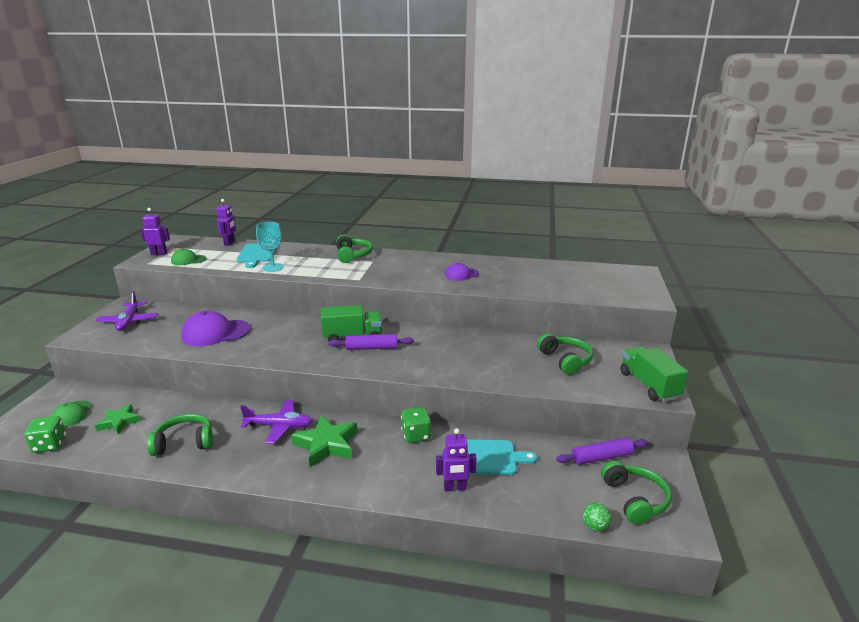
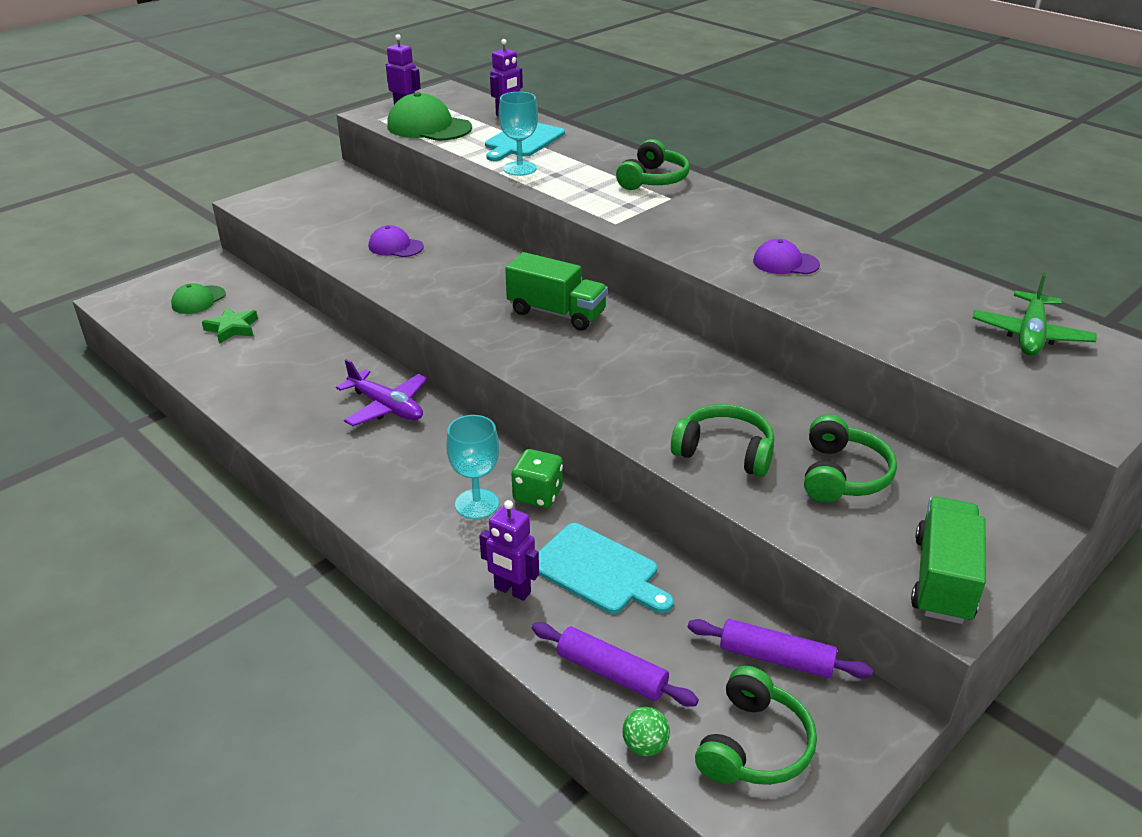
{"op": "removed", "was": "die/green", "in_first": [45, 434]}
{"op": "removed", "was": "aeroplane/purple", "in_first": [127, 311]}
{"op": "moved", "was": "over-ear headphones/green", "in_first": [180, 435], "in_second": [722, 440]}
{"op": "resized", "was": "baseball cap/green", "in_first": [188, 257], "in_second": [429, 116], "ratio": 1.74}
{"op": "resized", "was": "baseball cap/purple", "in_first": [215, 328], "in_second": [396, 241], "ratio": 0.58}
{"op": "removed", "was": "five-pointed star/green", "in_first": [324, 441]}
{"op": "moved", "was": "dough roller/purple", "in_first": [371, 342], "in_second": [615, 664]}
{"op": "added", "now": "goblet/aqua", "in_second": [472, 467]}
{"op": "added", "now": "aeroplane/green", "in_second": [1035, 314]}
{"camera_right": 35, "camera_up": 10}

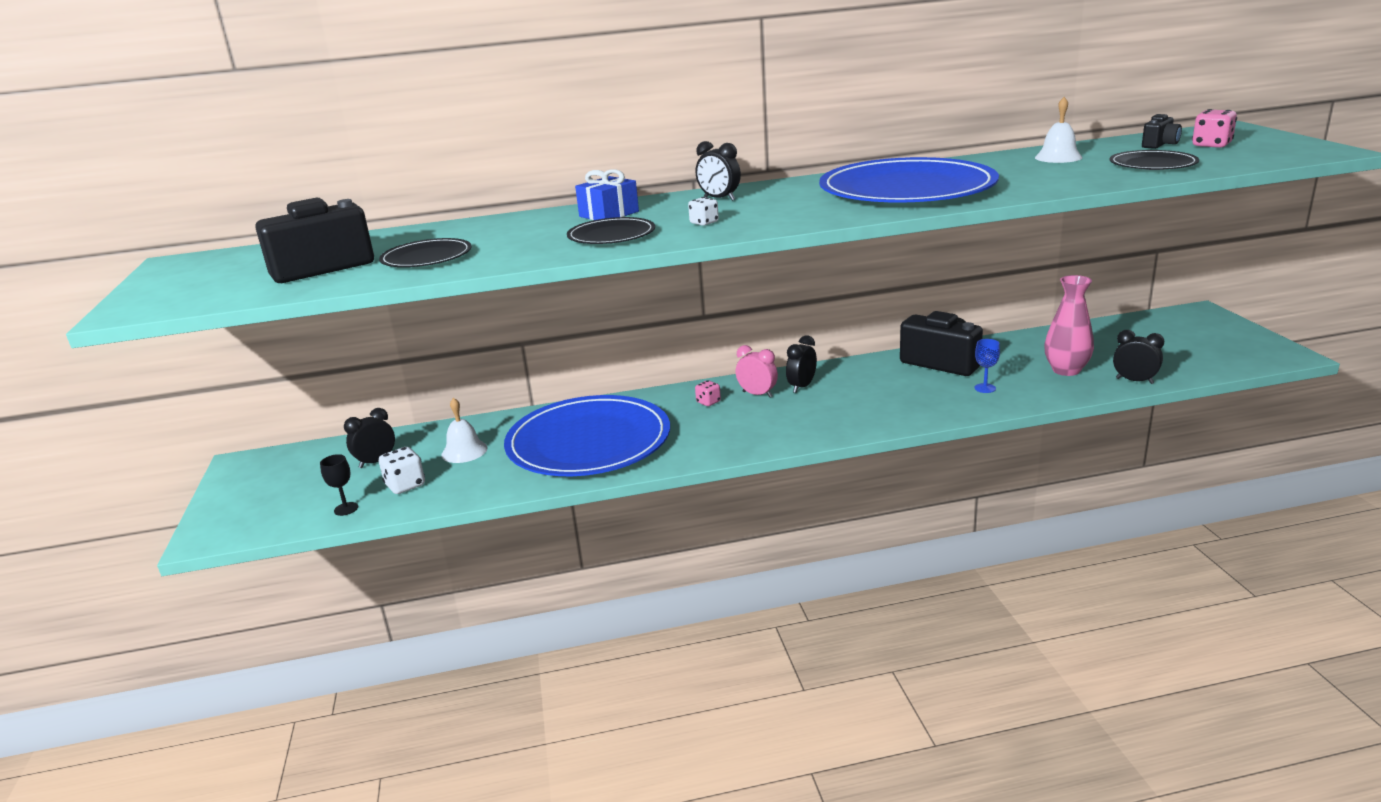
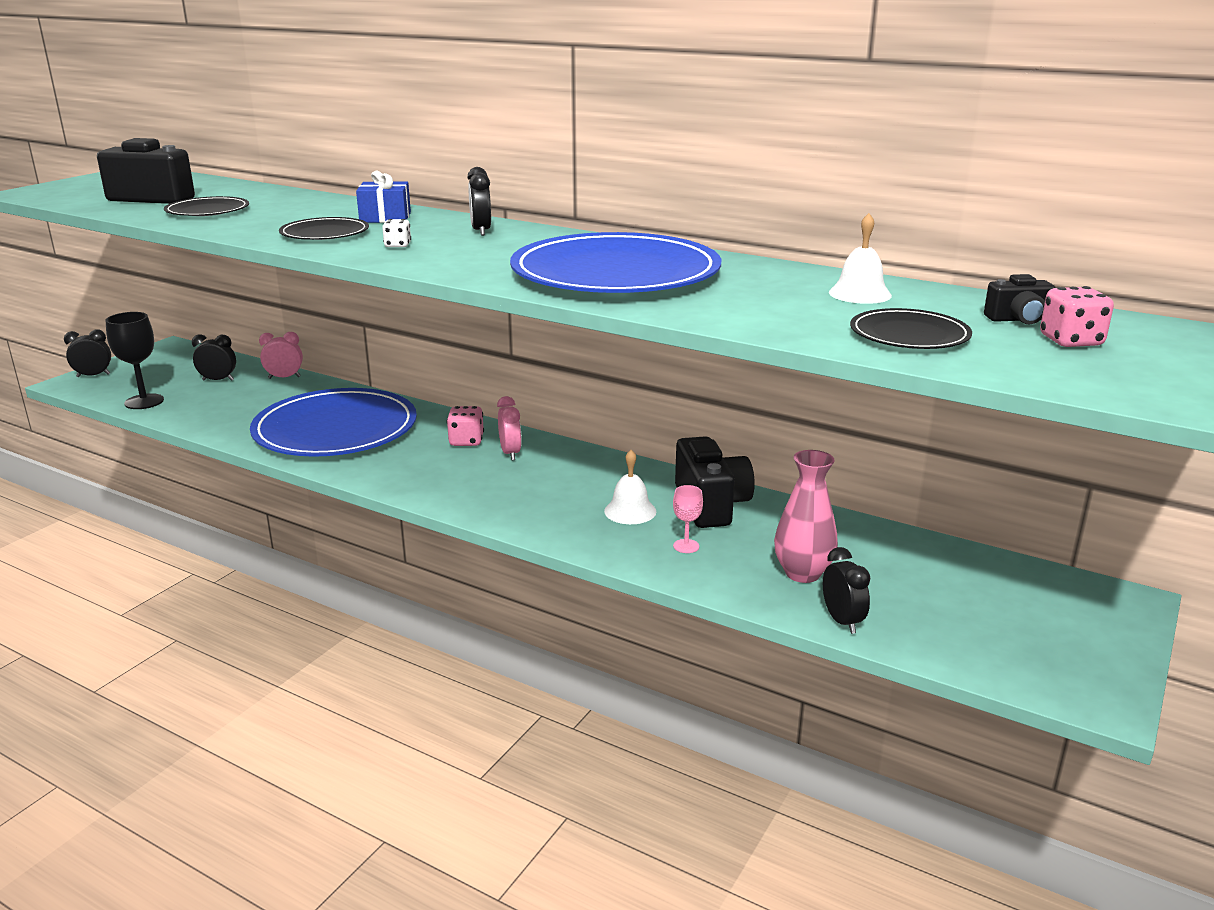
{"op": "resized", "was": "goblet/ebony", "in_first": [339, 485], "in_second": [134, 360], "ratio": 1.86}
{"op": "removed", "was": "die/white", "in_first": [402, 470]}
{"op": "moved", "was": "school bell/white", "in_first": [464, 430], "in_second": [630, 487]}
{"op": "resized", "was": "die/rose-pink", "in_first": [708, 393], "in_second": [465, 426], "ratio": 1.57}
{"op": "moved", "was": "bedside clock/ebony", "in_first": [801, 364], "in_second": [87, 353]}
{"op": "recoloured", "was": "goblet/blue", "now": "goblet/rose-pink", "in_first": [987, 366], "in_second": [688, 519]}
{"op": "added", "now": "bedside clock/rose-pink", "in_second": [281, 355]}
{"camera_right": 40, "camera_up": 0}

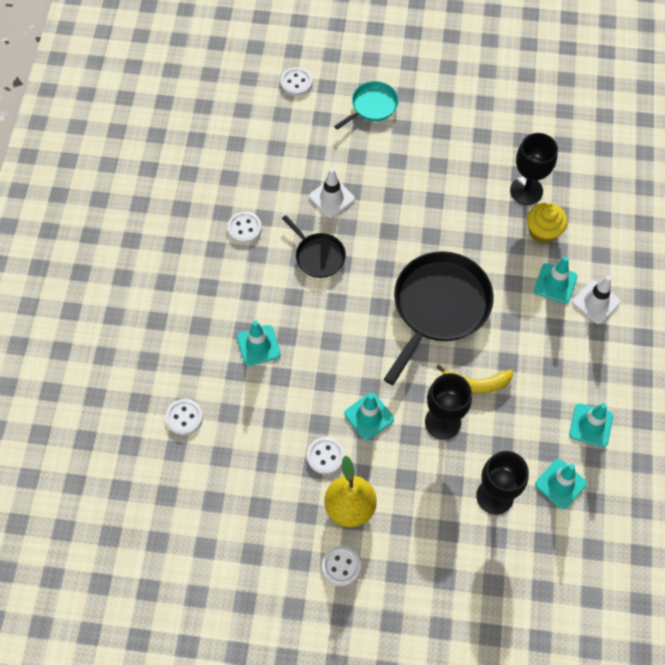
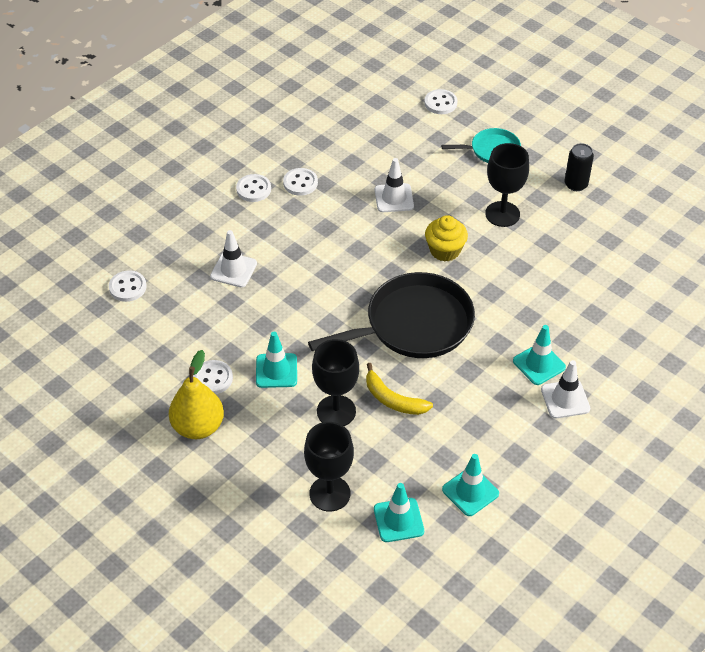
{"op": "recoloured", "was": "safety cone/aqua", "now": "safety cone/white", "in_first": [258, 343], "in_second": [233, 259]}
{"op": "removed", "was": "frying pan/ebony", "in_first": [314, 246]}
{"op": "moved", "was": "button/white", "in_first": [341, 566], "in_second": [253, 188]}
{"op": "moved", "was": "goblet/ebony", "in_first": [534, 169], "in_second": [507, 185]}
{"op": "moved", "was": "cupcake/bright yellow", "in_first": [547, 223], "in_second": [446, 238]}
{"op": "added", "now": "tin/ebony", "in_second": [579, 167]}
{"camera_right": 35, "camera_up": -15}

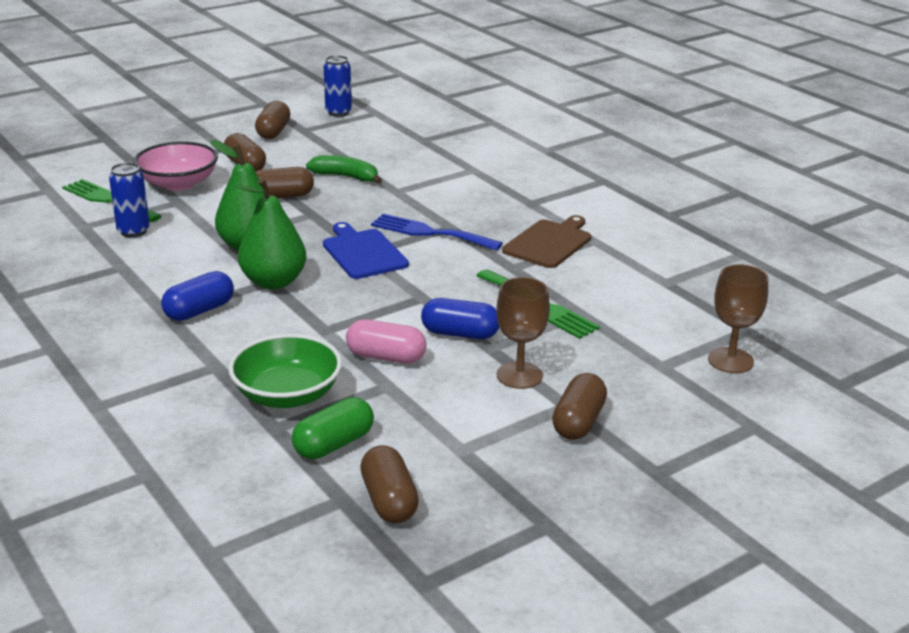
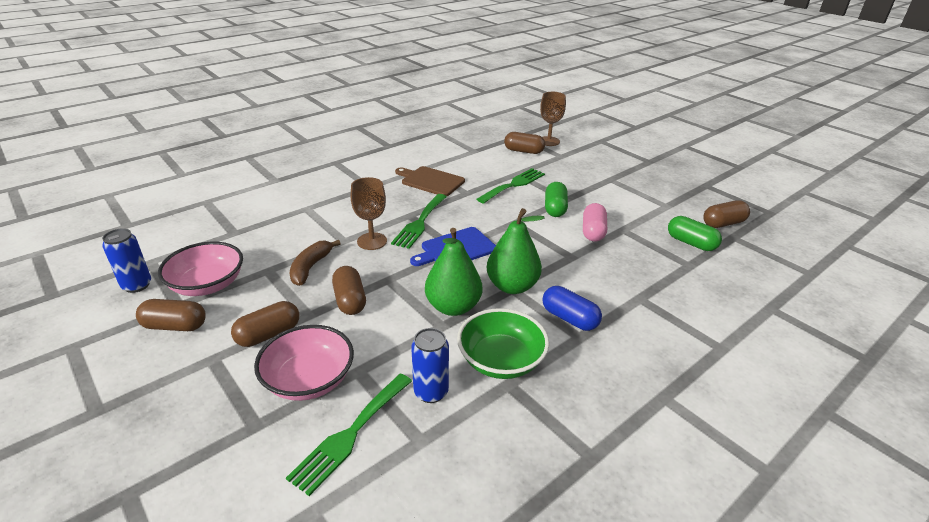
{"op": "moved", "was": "bowl/green", "in_first": [285, 371], "in_second": [503, 343]}
{"op": "recoloured", "was": "banana fruit/green", "now": "banana fruit/russet", "in_first": [344, 169], "in_second": [315, 263]}
{"op": "recoloured", "was": "dinner fork/blue", "now": "dinner fork/green", "in_first": [437, 232], "in_second": [419, 221]}
{"op": "recoloured", "was": "capsule/blue", "now": "capsule/green", "in_first": [460, 318], "in_second": [556, 199]}
{"op": "moved", "was": "goblet/russet", "in_first": [523, 333], "in_second": [369, 213]}
{"op": "moved", "was": "capsule/russet", "in_first": [579, 406], "in_second": [524, 143]}
{"op": "added", "now": "bowl/rose-pink", "in_second": [200, 268]}
{"camera_right": -95, "camera_up": 5}

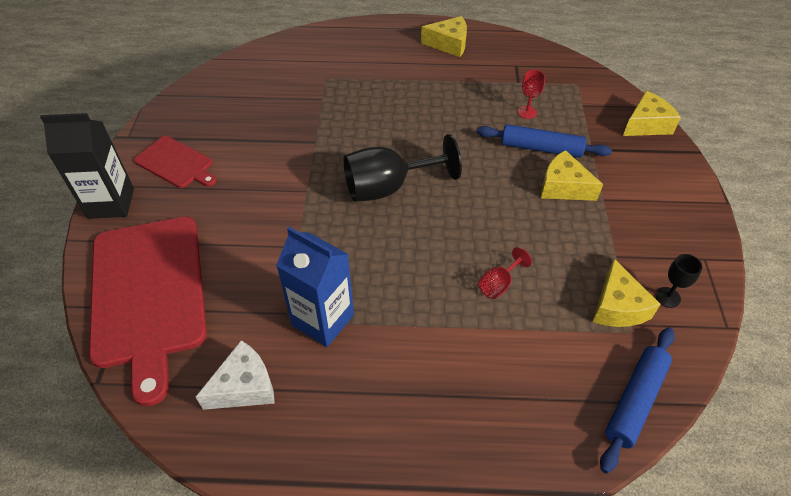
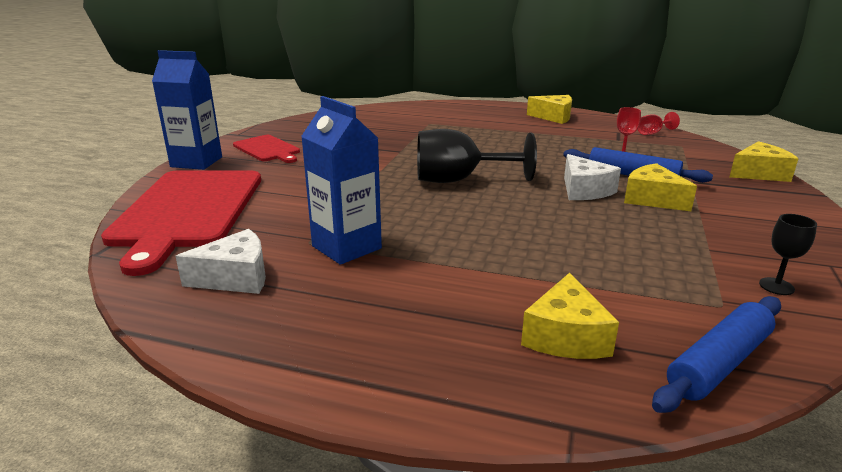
{"op": "recoloured", "was": "milk carton/ebony", "now": "milk carton/blue", "in_first": [87, 166], "in_second": [187, 110]}
{"op": "moved", "was": "goblet/crimson", "in_first": [505, 273], "in_second": [659, 123]}
{"op": "moved", "was": "cheese wedge/bright yellow", "in_first": [627, 293], "in_second": [570, 316]}
{"op": "added", "now": "cheese wedge/white", "in_second": [592, 177]}
{"camera_right": 15, "camera_up": -25}

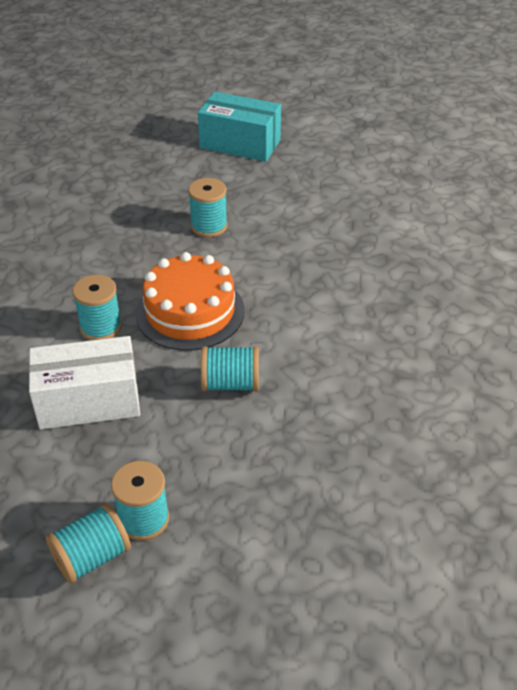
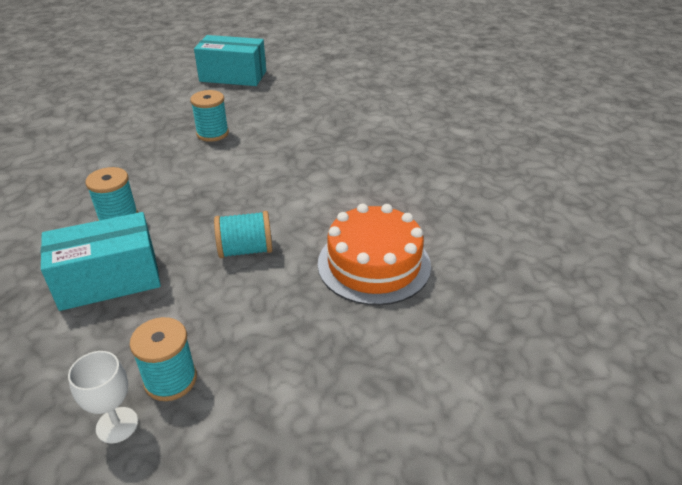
{"op": "recoloured", "was": "box/white", "now": "box/aqua", "in_first": [84, 382], "in_second": [101, 261]}
{"op": "replaced", "was": "bobbin/aqua", "now": "goblet/white", "in_first": [88, 543], "in_second": [103, 397]}
{"op": "moved", "was": "cake/orange-coloured", "in_first": [190, 301], "in_second": [374, 254]}
{"camera_right": -10, "camera_up": -5}

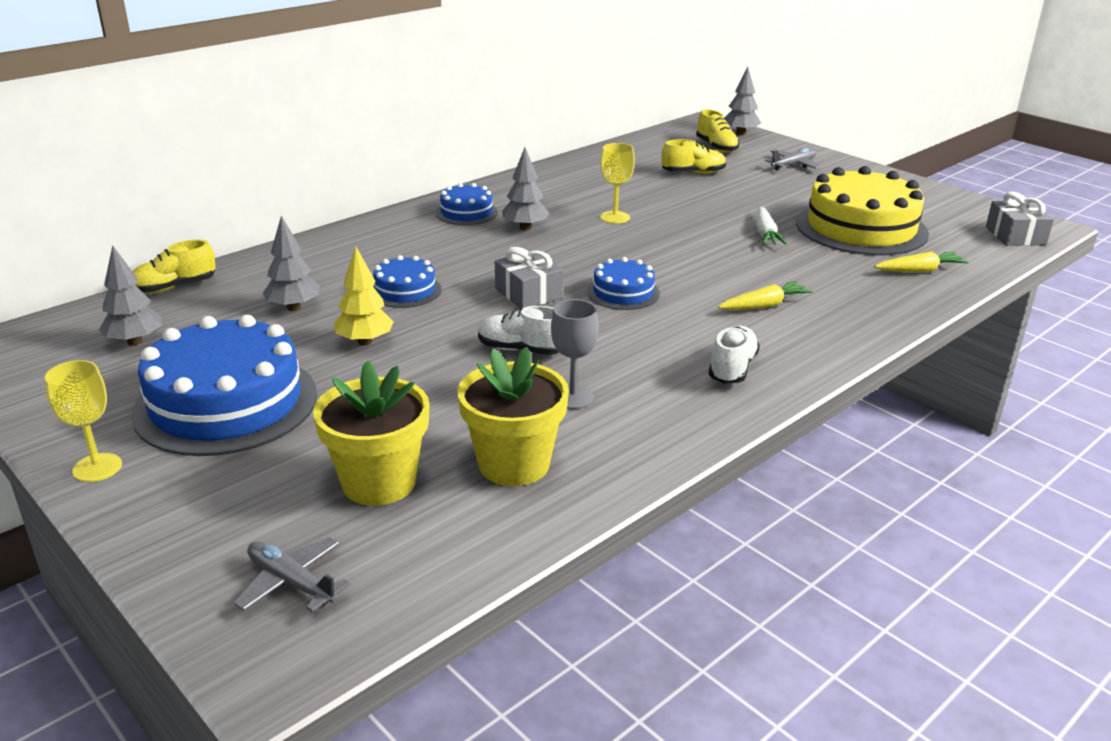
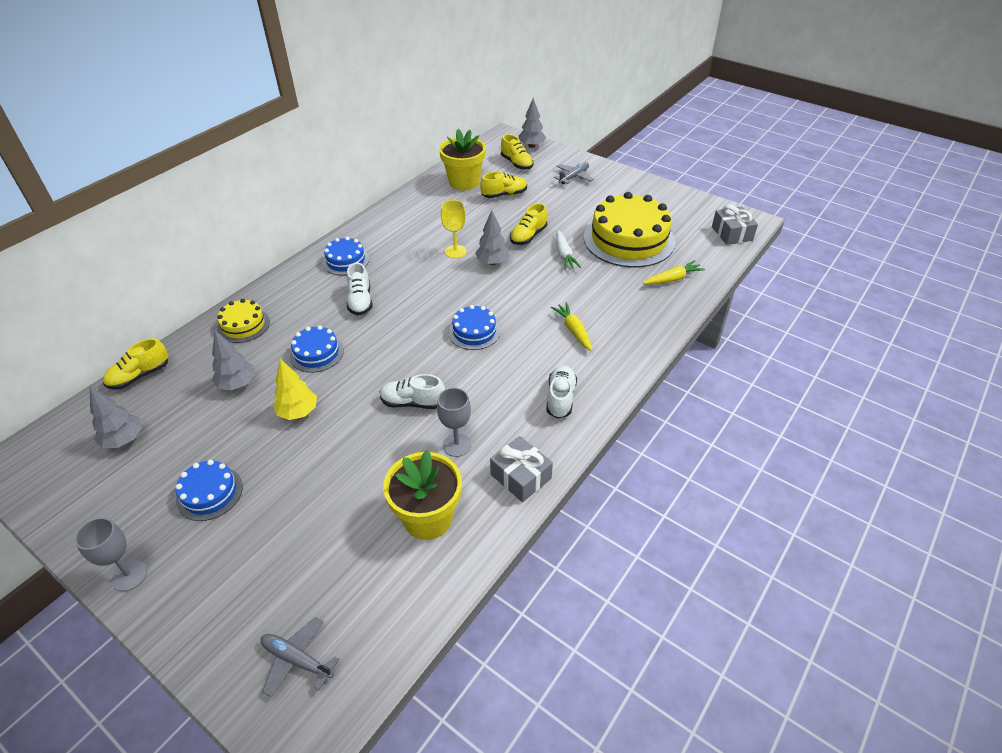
{"op": "recoloured", "was": "goblet/bright yellow", "now": "goblet/ash-grey", "in_first": [83, 421], "in_second": [111, 554]}
{"op": "resized", "was": "cake/blue", "in_first": [224, 385], "in_second": [209, 490], "ratio": 0.49}
{"op": "moved", "was": "plant pot/bright yellow", "in_first": [371, 433], "in_second": [462, 159]}
{"op": "moved", "was": "gift/ash-grey", "in_first": [529, 278], "in_second": [521, 469]}
{"op": "moved", "was": "fir tree/ash-grey", "in_first": [525, 188], "in_second": [492, 237]}
{"op": "turned", "was": "root vegetable/bright yellow", "in_first": [765, 295], "in_second": [571, 326], "clockwise": -75}
{"op": "added", "now": "cake/bright yellow", "in_second": [243, 321]}
{"op": "added", "now": "sneaker/white", "in_second": [359, 289]}
{"op": "added", "now": "sneaker/bright yellow", "in_second": [528, 224]}
{"camera_right": -10, "camera_up": 15}

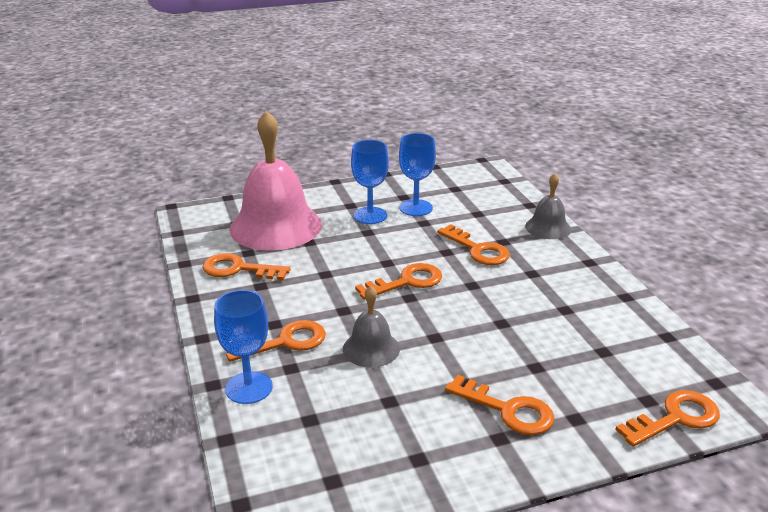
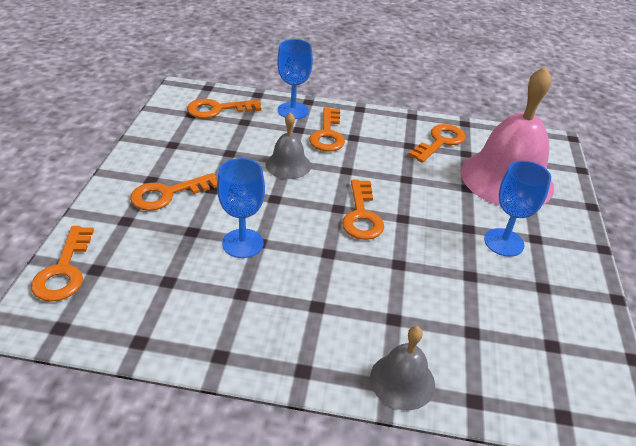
{"op": "moved", "was": "goblet/blue", "in_first": [417, 174], "in_second": [241, 208]}
{"op": "moved", "was": "door key/orange-coloured", "in_first": [473, 244], "in_second": [224, 108]}
{"camera_right": 115, "camera_up": 10}

